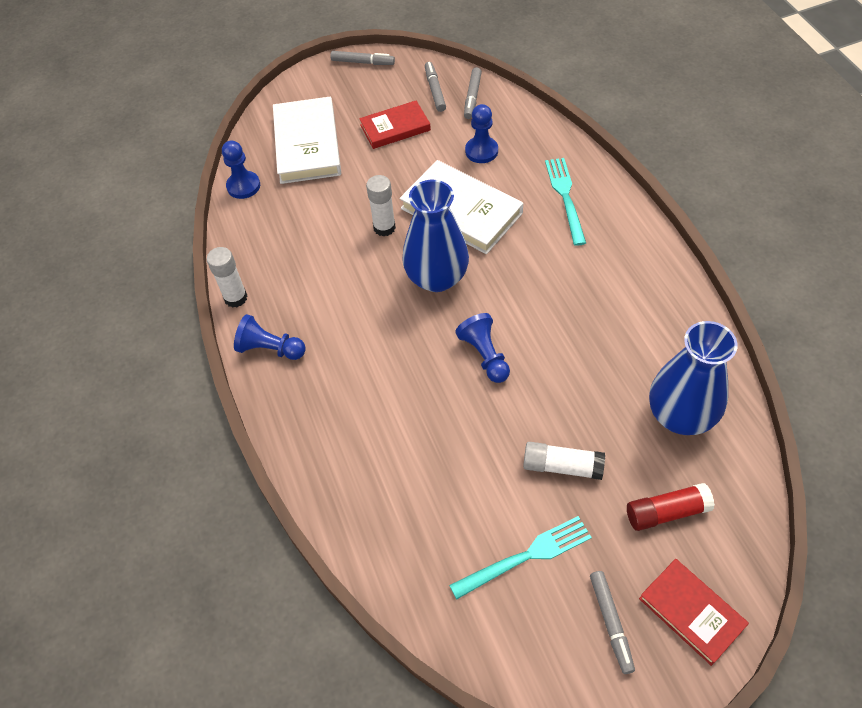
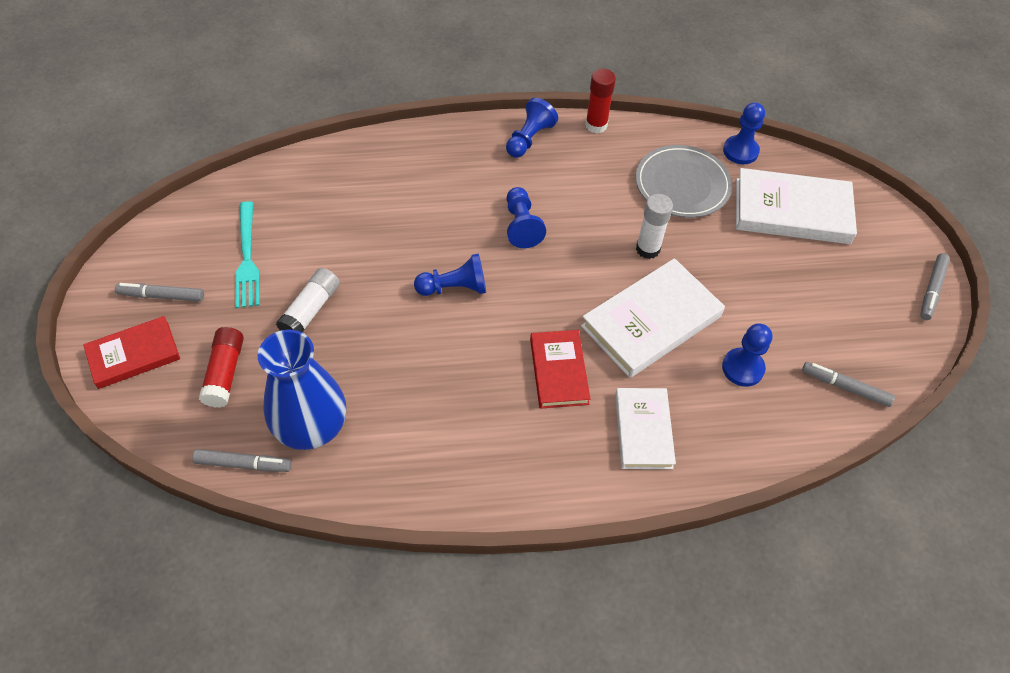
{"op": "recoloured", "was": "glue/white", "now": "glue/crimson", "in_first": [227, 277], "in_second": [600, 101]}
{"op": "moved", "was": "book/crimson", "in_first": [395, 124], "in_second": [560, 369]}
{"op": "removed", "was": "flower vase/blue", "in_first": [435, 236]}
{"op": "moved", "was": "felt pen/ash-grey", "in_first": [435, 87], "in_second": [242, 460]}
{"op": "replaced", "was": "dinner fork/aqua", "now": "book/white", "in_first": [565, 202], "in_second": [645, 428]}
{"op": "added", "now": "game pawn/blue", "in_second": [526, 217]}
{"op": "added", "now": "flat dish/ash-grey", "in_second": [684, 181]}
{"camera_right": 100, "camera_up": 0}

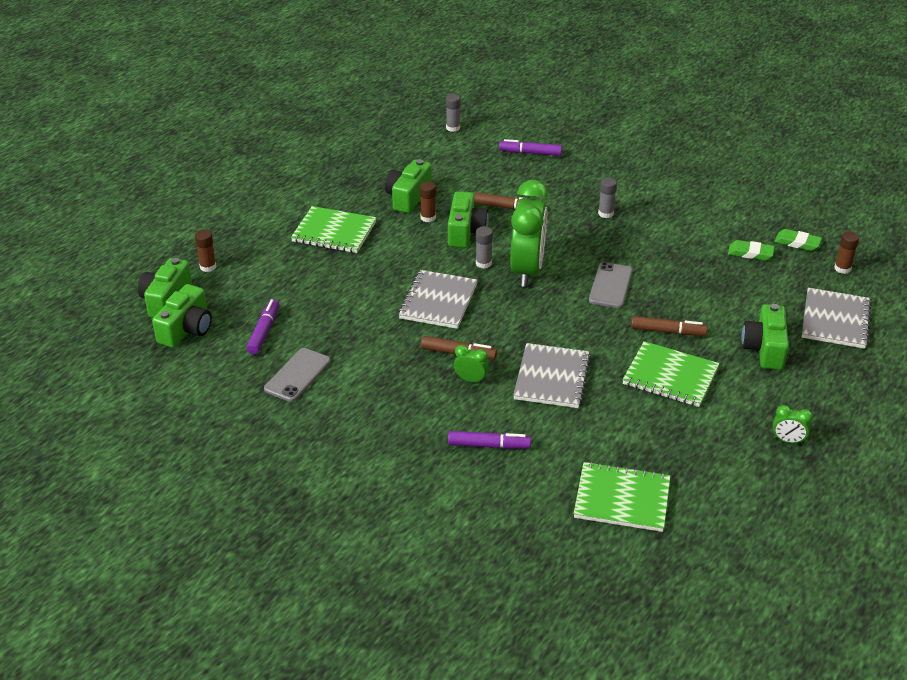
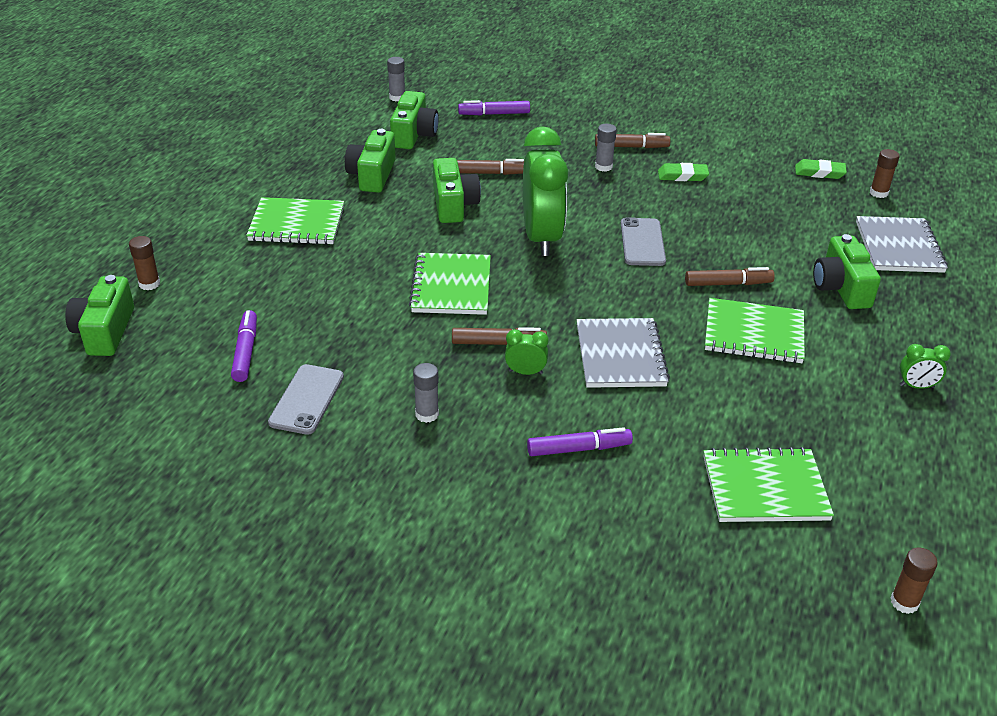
{"op": "moved", "was": "camera/green", "in_first": [182, 316], "in_second": [414, 120]}
{"op": "recoloured", "was": "notebook/ash-grey", "now": "notebook/green", "in_first": [438, 299], "in_second": [450, 284]}
{"op": "moved", "was": "glue/russet", "in_first": [428, 201], "in_second": [914, 580]}
{"op": "moved", "was": "glue/ash-grey", "in_first": [484, 247], "in_second": [426, 393]}
{"op": "moved", "was": "pencil eraser/green", "in_first": [751, 250], "in_second": [683, 172]}
{"op": "added", "now": "felt pen/russet", "in_second": [633, 140]}
{"camera_right": -15, "camera_up": 0}

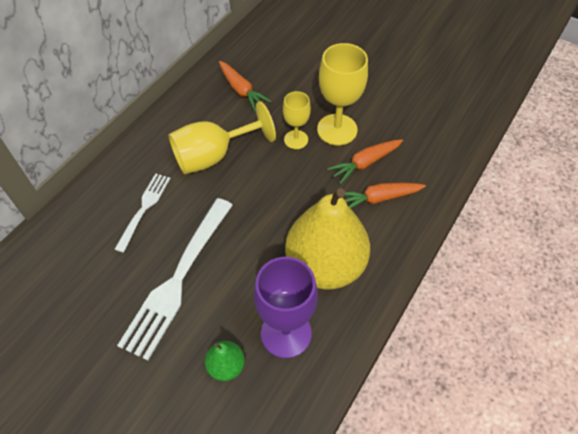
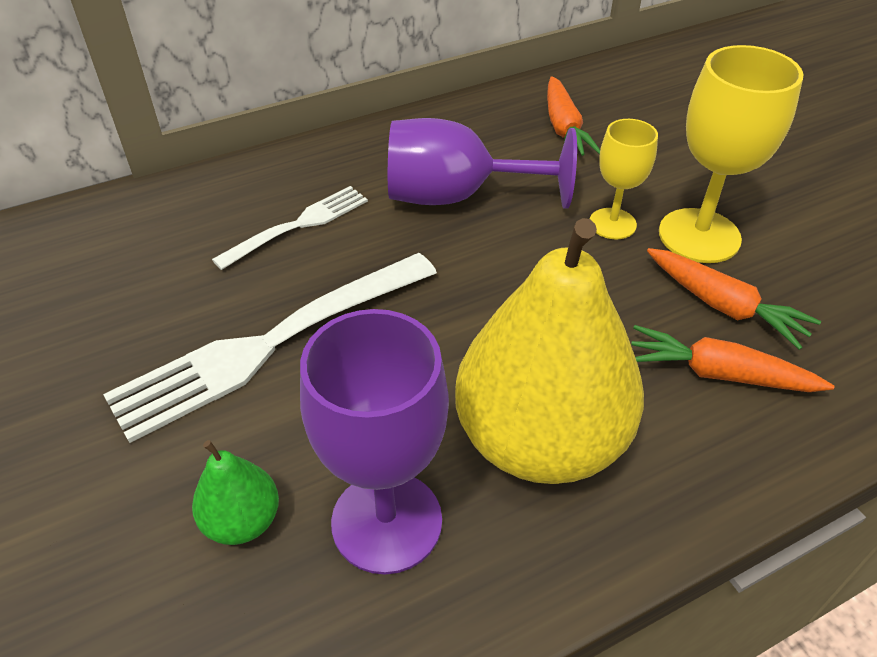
{"op": "recoloured", "was": "goblet/bright yellow", "now": "goblet/purple", "in_first": [222, 137], "in_second": [482, 163]}
{"op": "turned", "was": "root vegetable/orange-coloured", "in_first": [365, 161], "in_second": [734, 299], "clockwise": -135}
{"camera_right": 30, "camera_up": -10}

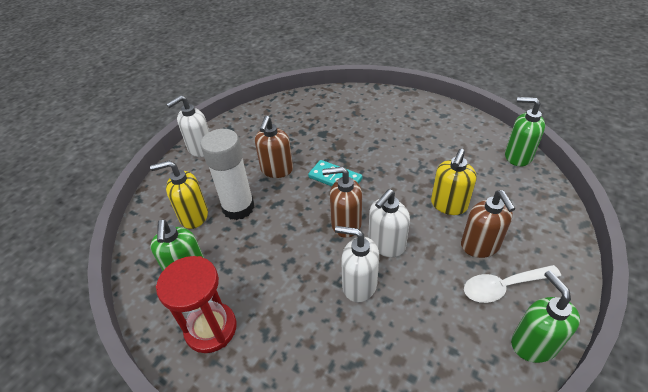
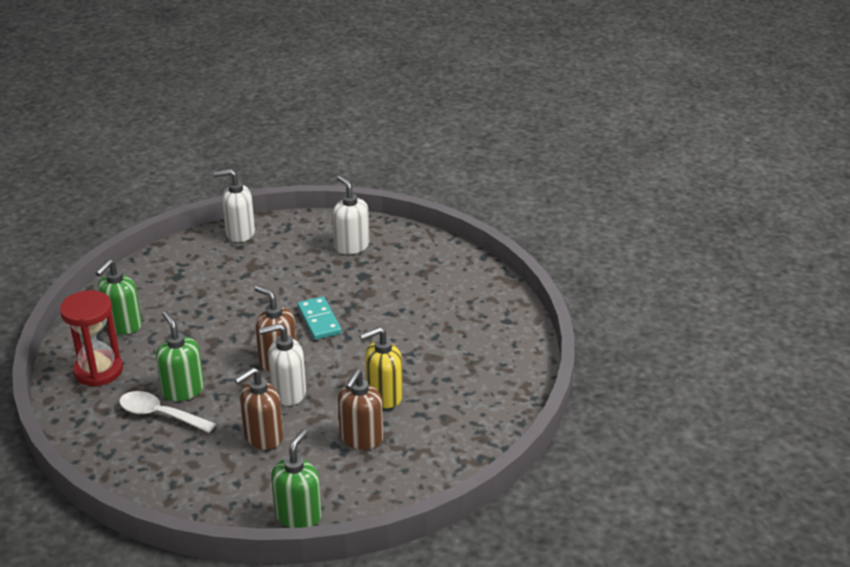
{"op": "removed", "was": "pump bottle/bright yellow", "in_first": [179, 195]}
{"op": "removed", "was": "glue/white", "in_first": [228, 174]}
{"op": "moved", "was": "pump bottle/russet", "in_first": [274, 147], "in_second": [258, 408]}
{"op": "moved", "was": "pump bottle/white", "in_first": [357, 264], "in_second": [351, 214]}
{"op": "moved", "was": "spoon/white", "in_first": [512, 284], "in_second": [167, 412]}
{"op": "moved", "was": "pump bottle/green", "in_first": [525, 132], "in_second": [180, 356]}
{"camera_right": 35, "camera_up": -10}

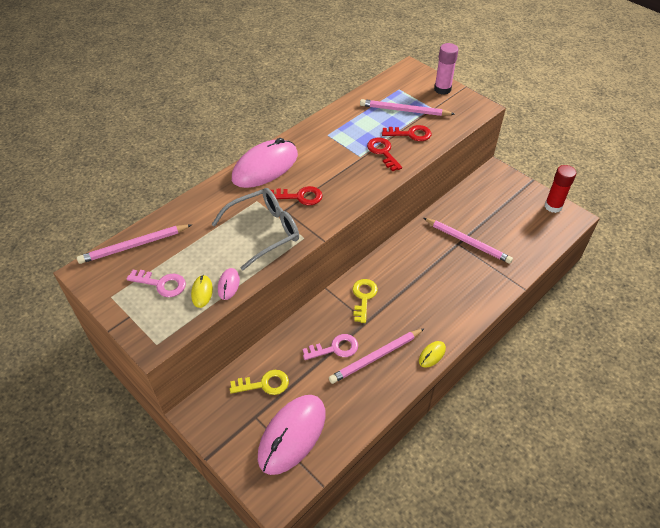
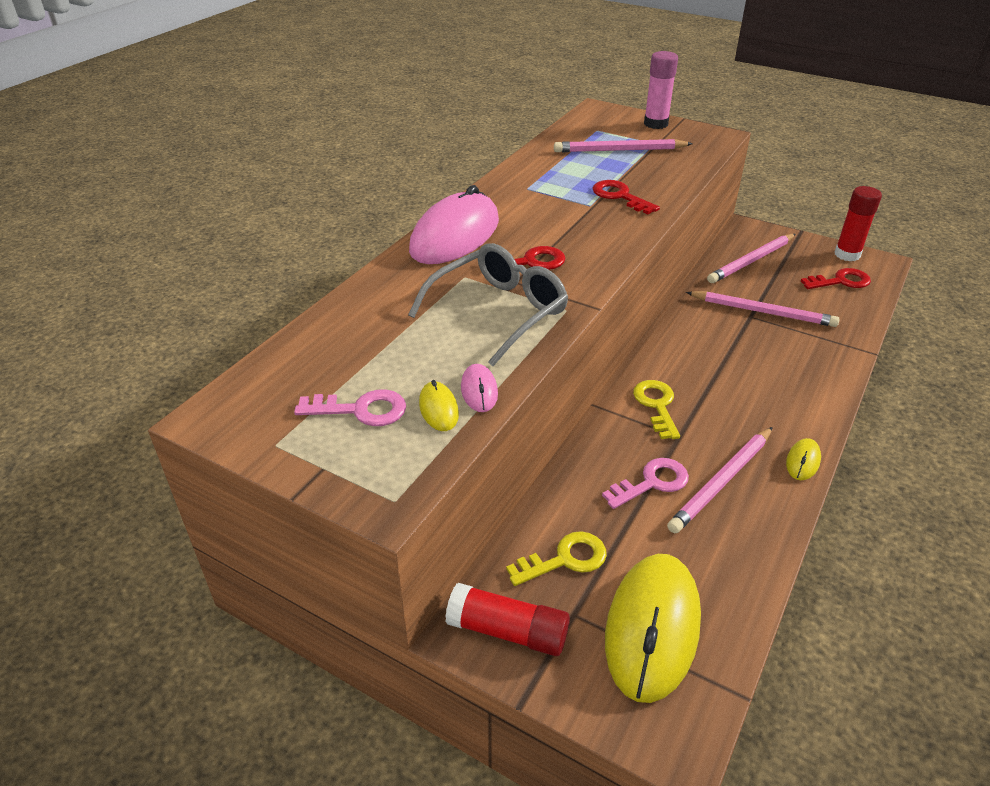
{"op": "moved", "was": "wooden pencil/rose-pink", "in_first": [134, 244], "in_second": [751, 258]}
{"op": "recoloured", "was": "PC mouse/rose-pink", "now": "PC mouse/bright yellow", "in_first": [292, 435], "in_second": [653, 628]}
{"op": "moved", "was": "door key/crimson", "in_first": [407, 133], "in_second": [836, 278]}
{"op": "added", "now": "glue/crimson", "in_second": [507, 619]}
{"camera_right": -15, "camera_up": -10}

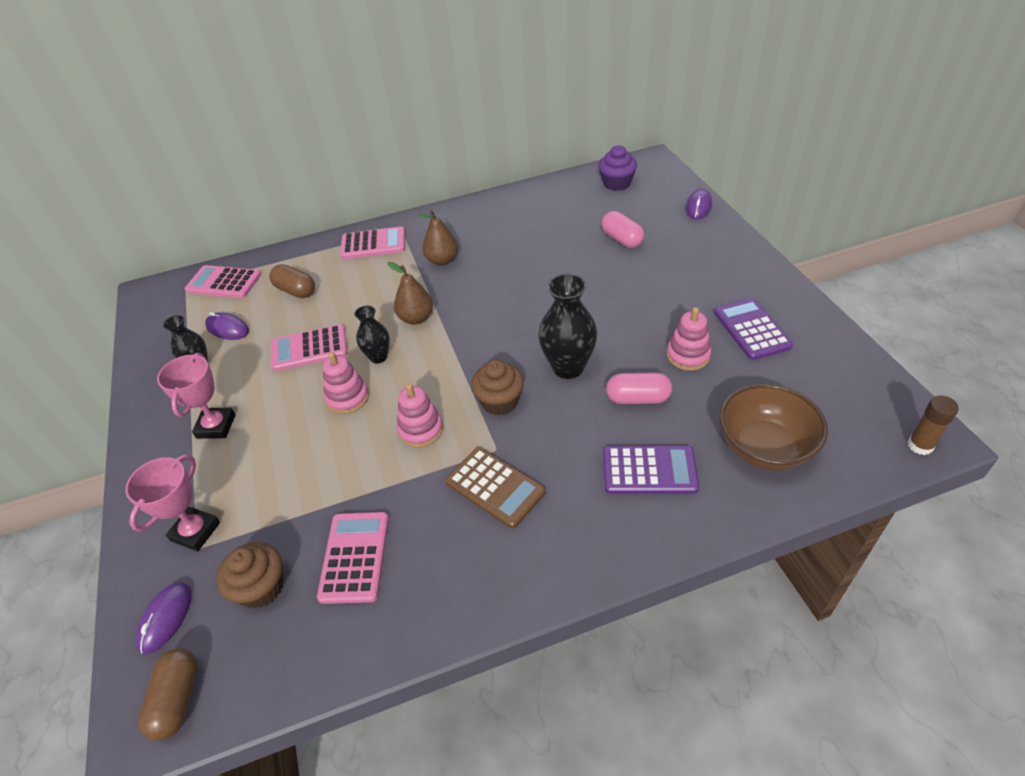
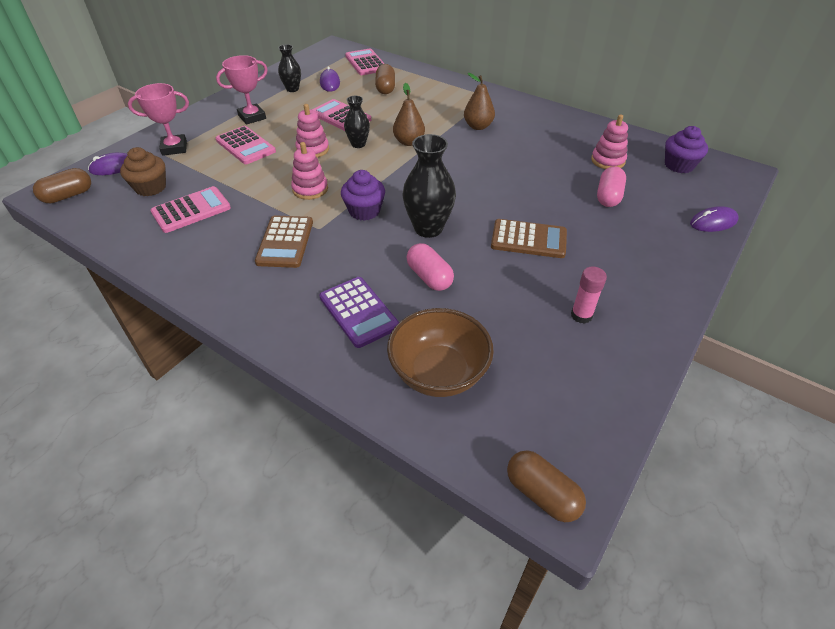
{"op": "moved", "was": "pocket calculator/rose-pink", "in_first": [372, 242], "in_second": [246, 145]}
{"op": "recoloured", "was": "cupcake/russet", "now": "cupcake/purple", "in_first": [497, 387], "in_second": [363, 195]}
{"op": "moved", "was": "stacking toy/rose-pink", "in_first": [689, 339], "in_second": [609, 142]}
{"op": "replaced", "was": "pocket calculator/purple", "now": "glue/rose-pink", "in_first": [753, 329], "in_second": [589, 295]}
{"op": "replaced", "was": "glue/russet", "now": "capsule/russet", "in_first": [933, 425], "in_second": [546, 486]}
{"op": "added", "now": "pocket calculator/russet", "in_second": [529, 238]}
{"camera_right": 50, "camera_up": 0}

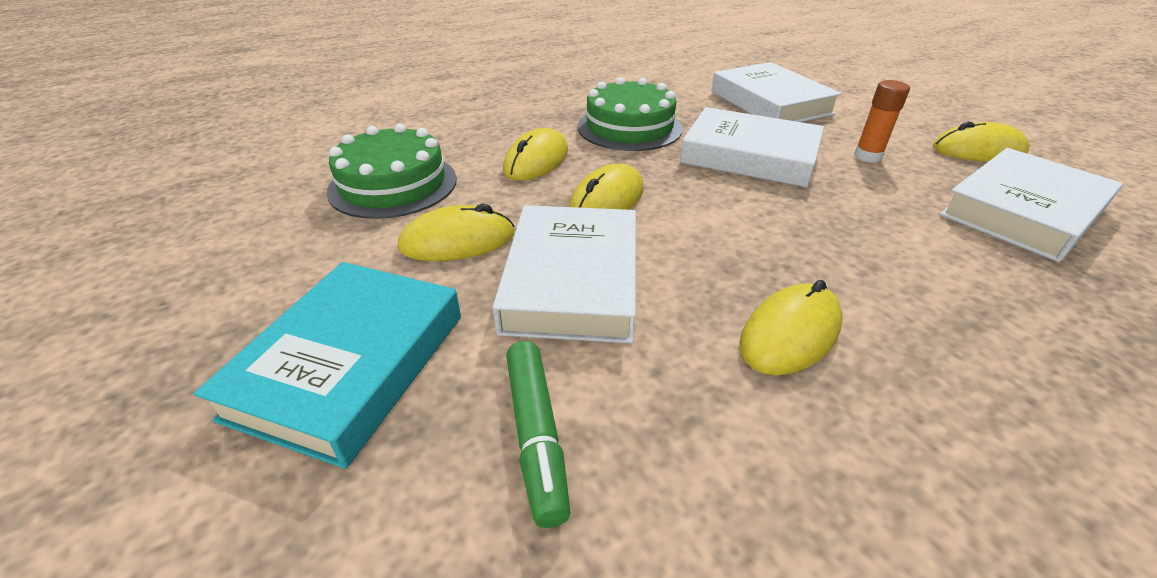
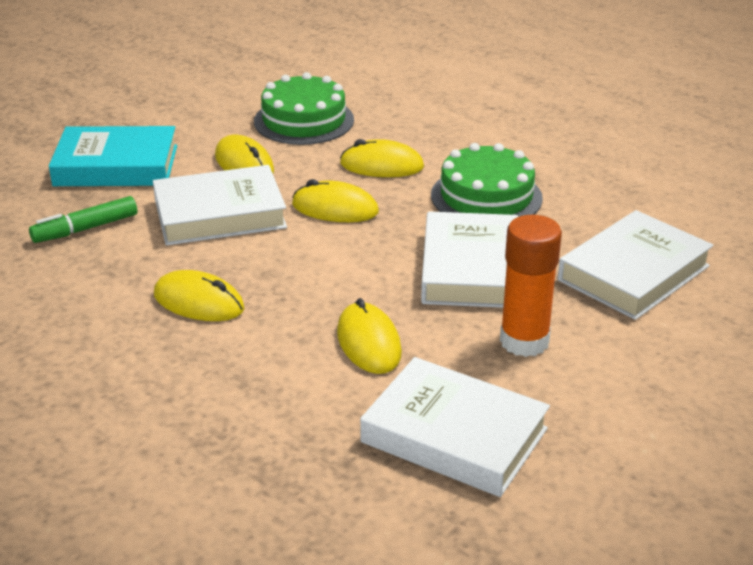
{"op": "resized", "was": "glue/orange-coloured", "in_first": [882, 121], "in_second": [531, 286], "ratio": 1.63}
{"op": "moved", "was": "PC mouse/bright yellow", "in_first": [981, 142], "in_second": [369, 336]}
{"camera_right": 70, "camera_up": -5}

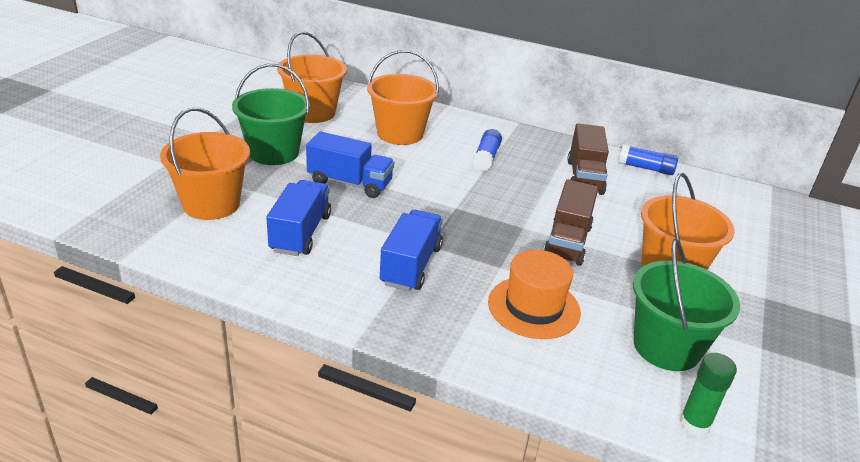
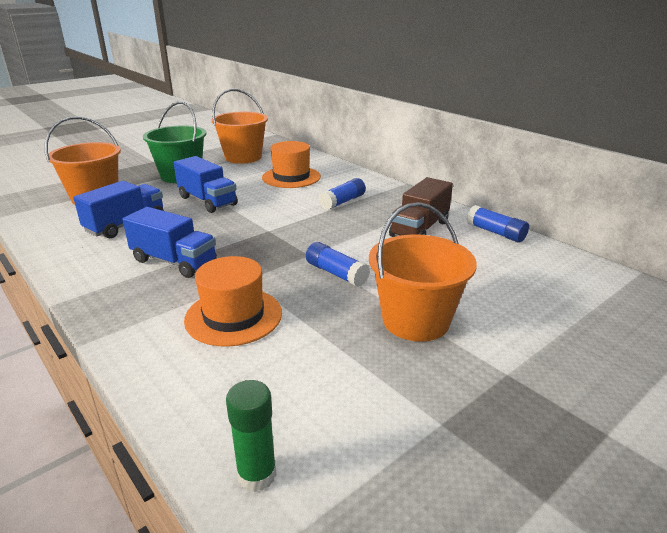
{"op": "replaced", "was": "pail/orange-coloured", "now": "hat/orange-coloured", "in_first": [403, 97], "in_second": [291, 164]}
{"op": "turned", "was": "lorry/blue", "in_first": [411, 250], "in_second": [170, 242], "clockwise": 75}
{"op": "replaced", "was": "lorry/russet", "now": "glue/blue", "in_first": [571, 223], "in_second": [338, 264]}
{"op": "removed", "was": "pail/green", "in_first": [686, 305]}
{"camera_right": 30, "camera_up": -5}

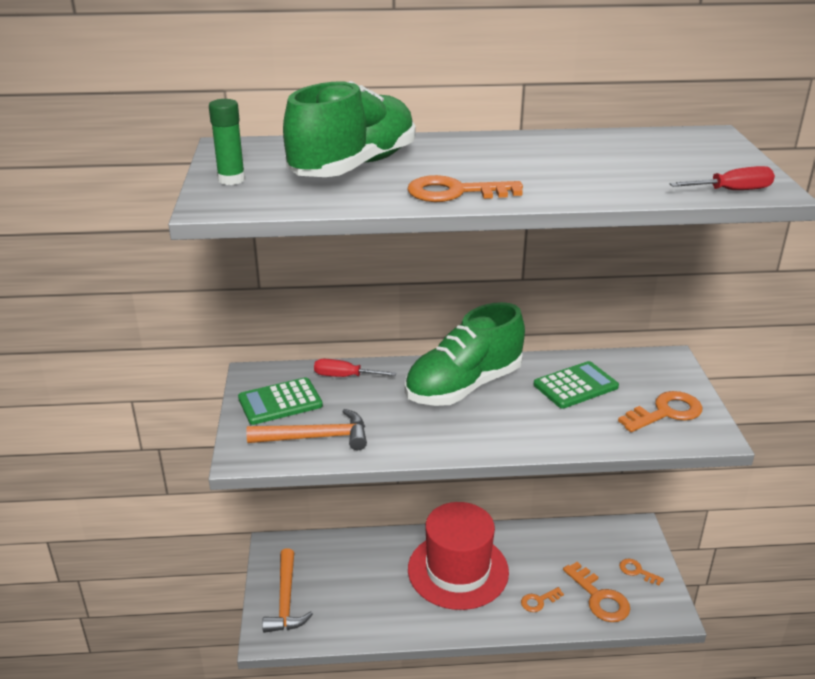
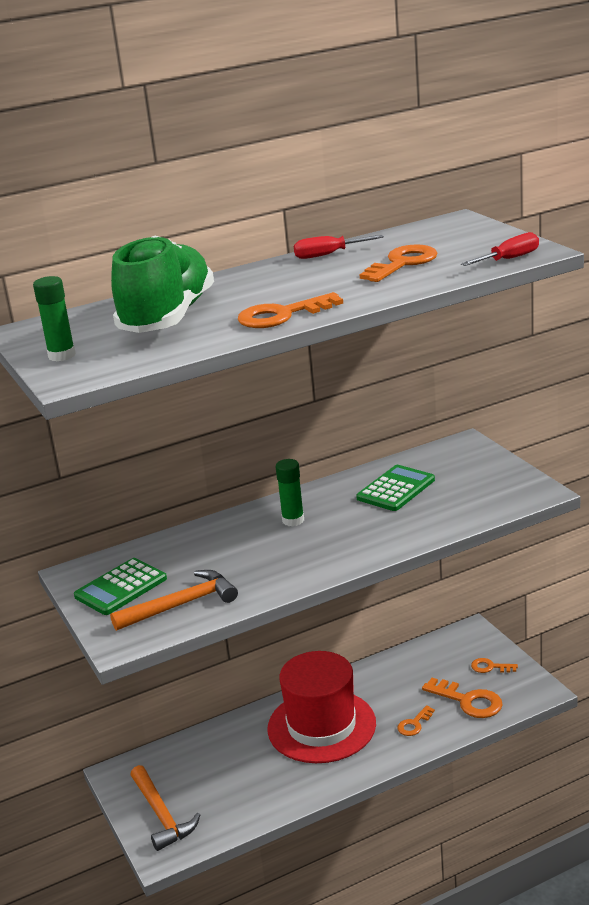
{"op": "moved", "was": "screwdriver/crimson", "in_first": [355, 368], "in_second": [339, 247]}
{"op": "replaced", "was": "sneaker/green", "now": "glue/green", "in_first": [465, 354], "in_second": [290, 493]}
{"op": "moved", "was": "door key/orange-coloured", "in_first": [660, 411], "in_second": [399, 263]}
{"camera_right": -20, "camera_up": -5}

